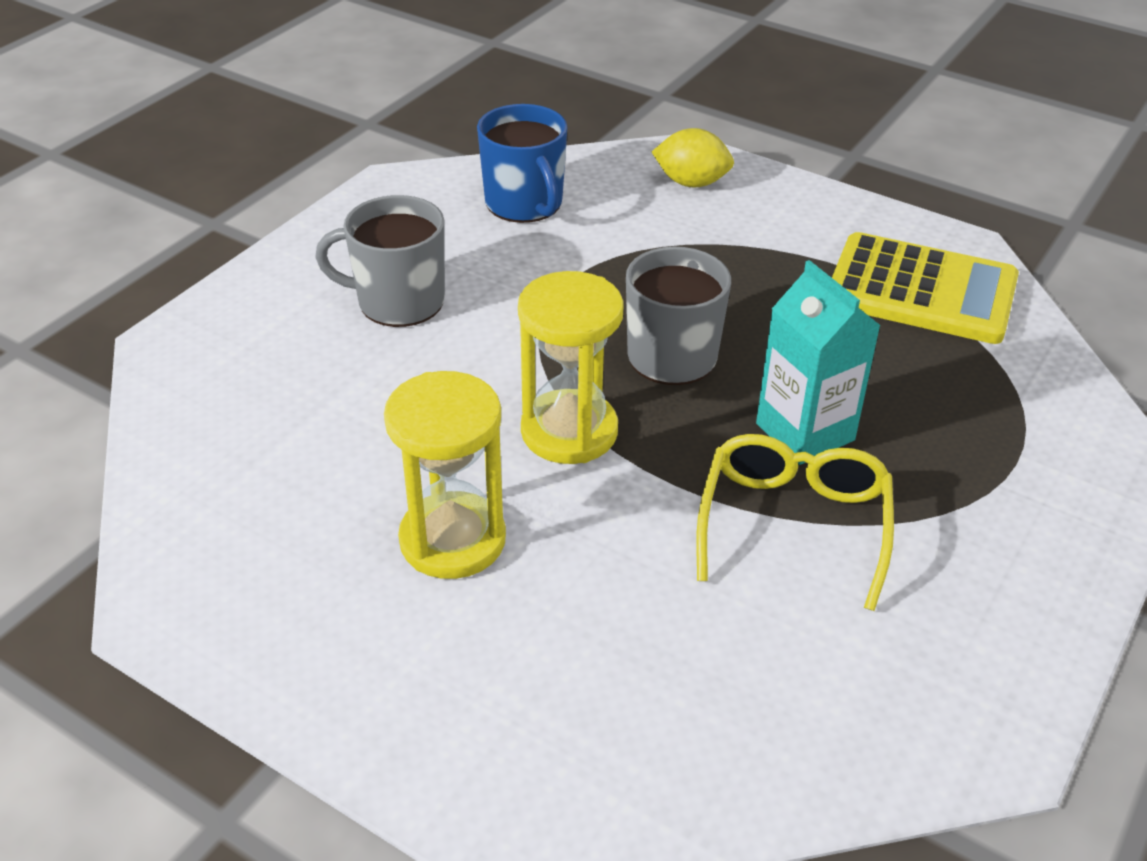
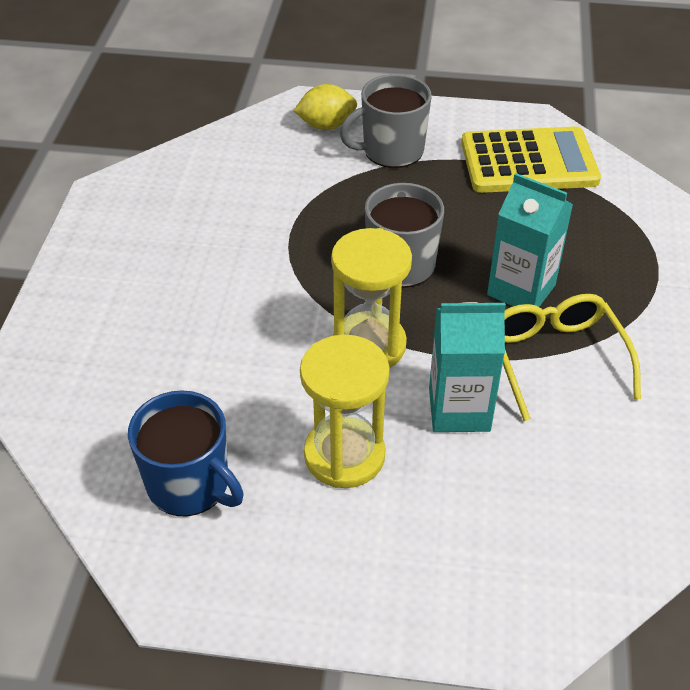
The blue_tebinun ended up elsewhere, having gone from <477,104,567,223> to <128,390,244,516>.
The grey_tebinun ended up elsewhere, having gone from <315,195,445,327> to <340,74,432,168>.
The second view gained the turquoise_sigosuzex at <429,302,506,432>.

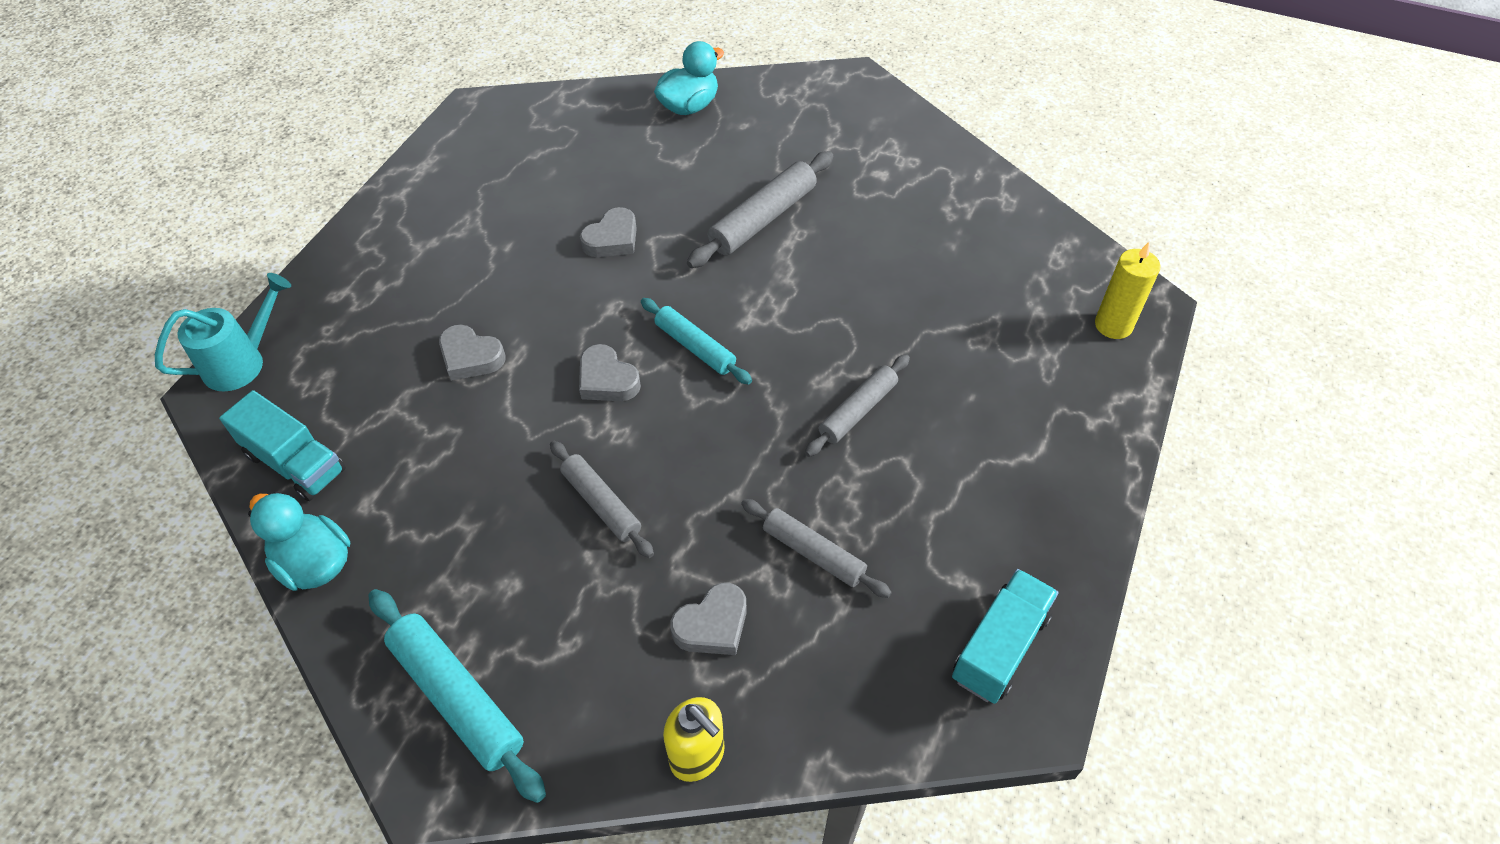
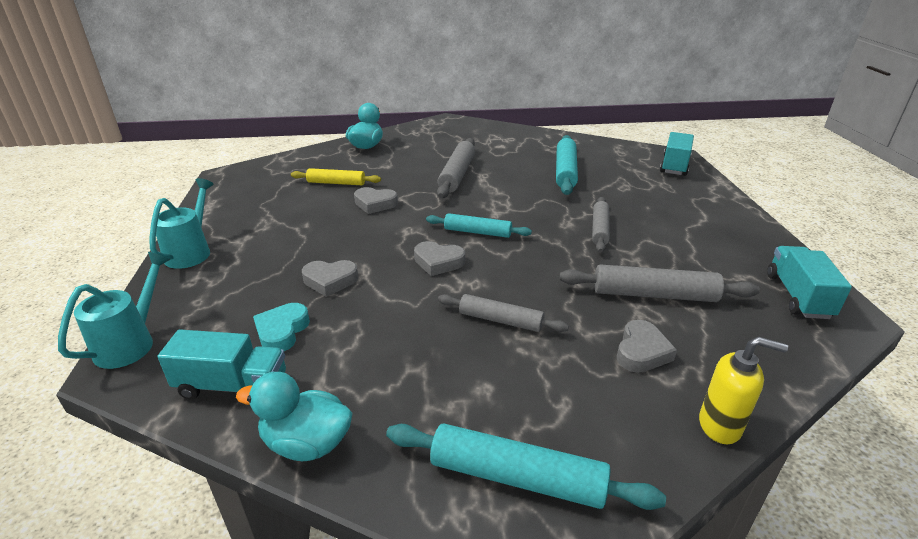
The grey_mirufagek at <580,207,637,257> ended up facing another way, 90 degrees clockwise from before.
Where the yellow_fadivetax stood at <1095,242,1160,339>, the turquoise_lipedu came to stand at <660,132,694,176>.
The size of the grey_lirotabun at <741,499,892,598> changed by a factor of 1.51.
The second view gained the turquoise_lirotabun at <556,135,578,195>.
The second view gained the yellow_lirotabun at <291,168,381,185>.
The second view gained the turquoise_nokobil at <149,178,214,269>.
The second view gained the turquoise_mirufagek at <253,303,310,351>.

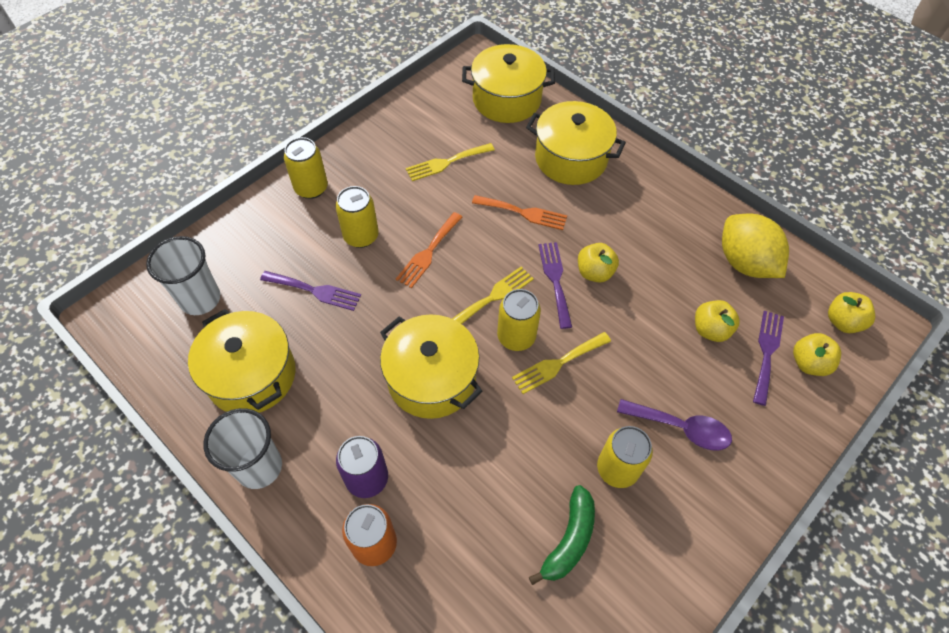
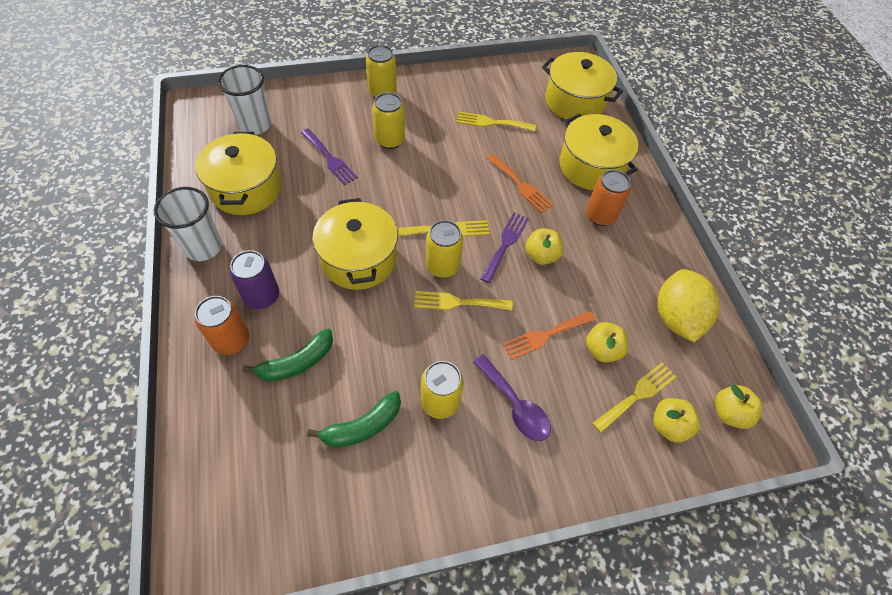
The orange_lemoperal ended up elsewhere, having gone from <396,212,462,288> to <503,311,596,360>.
What was the purple_lemoperal at <753,311,784,406> turned into the yellow_lemoperal at <592,363,676,433>.
The second view gained the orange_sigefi at <586,170,631,226>.
The second view gained the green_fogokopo at <242,328,333,382>.

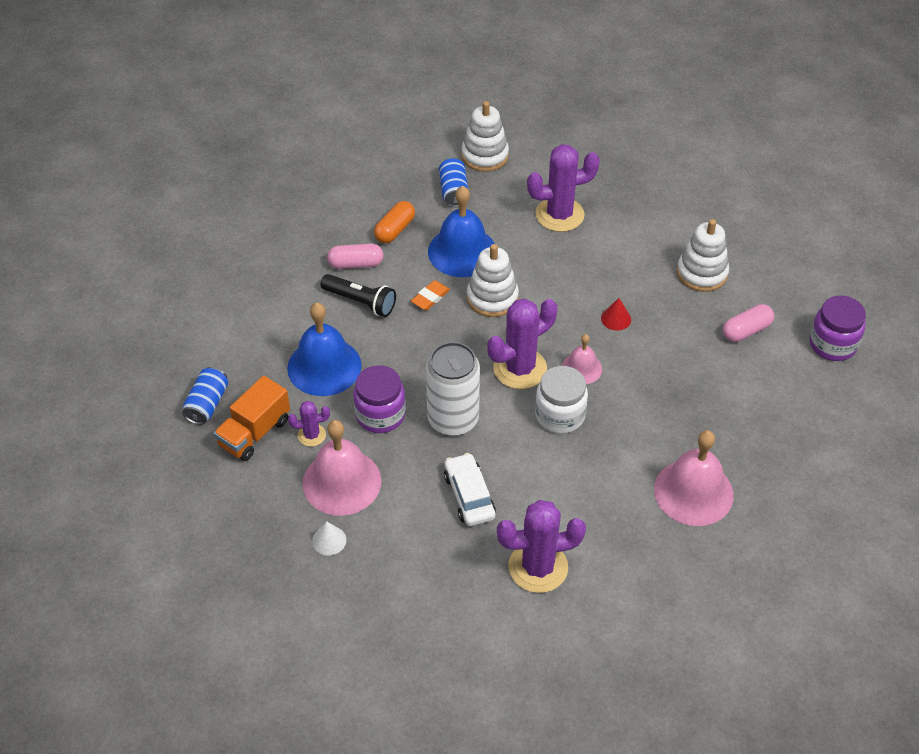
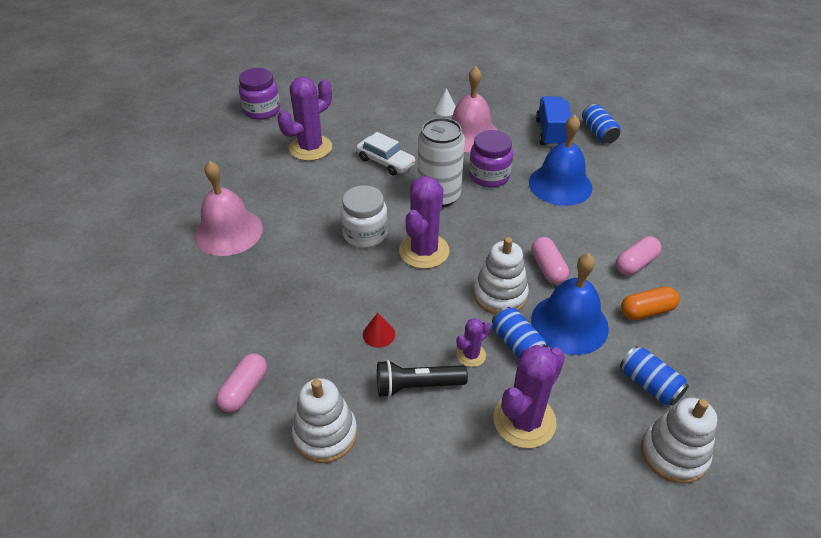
The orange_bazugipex at <374,201,415,243> ended up facing another way, 75 degrees clockwise from before.
The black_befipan ended up elsewhere, having gone from <321,274,396,317> to <377,360,468,398>.
Where the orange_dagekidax stood at <411,280,450,310>, the pink_bazugipex came to stand at <531,237,569,284>.
The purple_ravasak ended up elsewhere, having gone from <810,295,866,361> to <239,68,280,120>.
The second view lost the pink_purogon at <562,334,602,384>.
What was the orange_lipedu at <214,376,290,461> turned into the blue_lipedu at <536,96,572,147>.
The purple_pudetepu ended up elsewhere, having gone from <288,401,330,447> to <456,318,490,367>.
The second view gained the blue_sigefi at <492,307,547,359>.

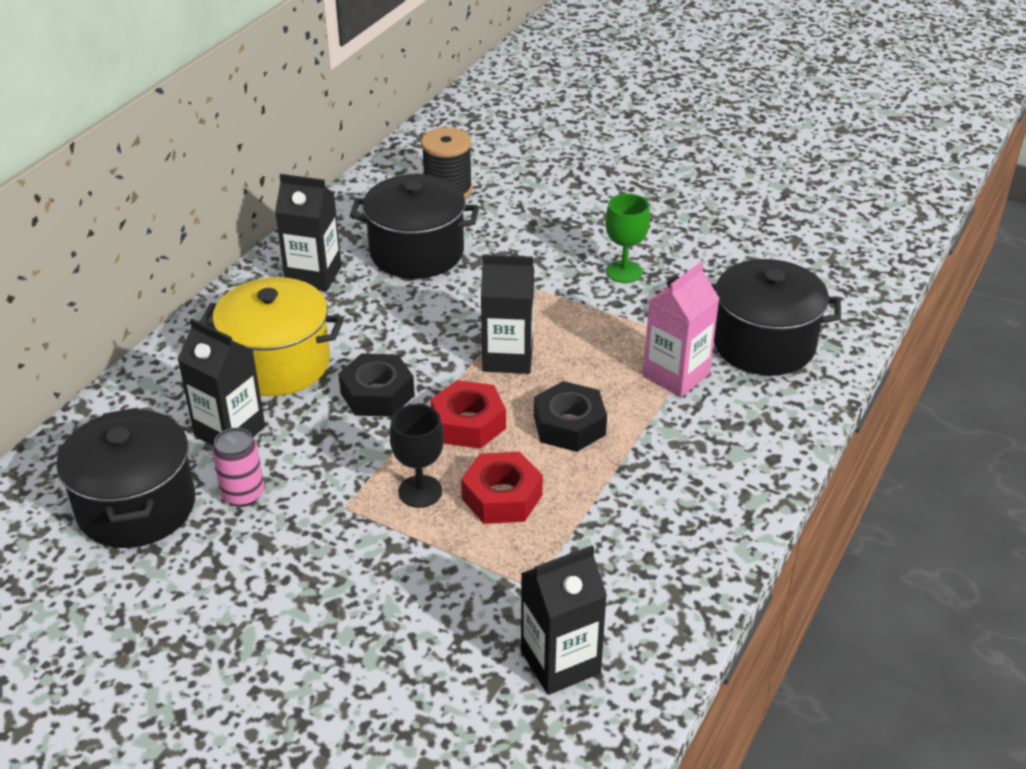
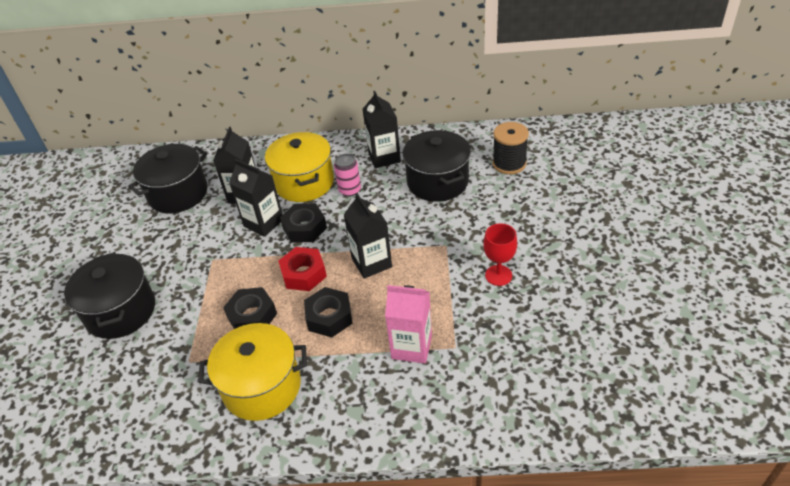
What was the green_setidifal at <605,193,650,283> turned into the red_setidifal at <483,223,517,286>.
The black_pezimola ended up elsewhere, having gone from <712,259,841,376> to <64,252,155,339>.
The second view lost the black_setidifal at <390,404,444,508>.
The pink_sigefi ended up elsewhere, having gone from <212,428,264,507> to <334,154,361,197>.
What was the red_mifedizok at <461,452,543,524> turned into the black_mifedizok at <223,287,277,329>.
The black_sigosuzex ended up elsewhere, having gone from <521,545,607,695> to <229,159,283,237>.
The second view gained the yellow_pezimola at <198,323,307,421>.

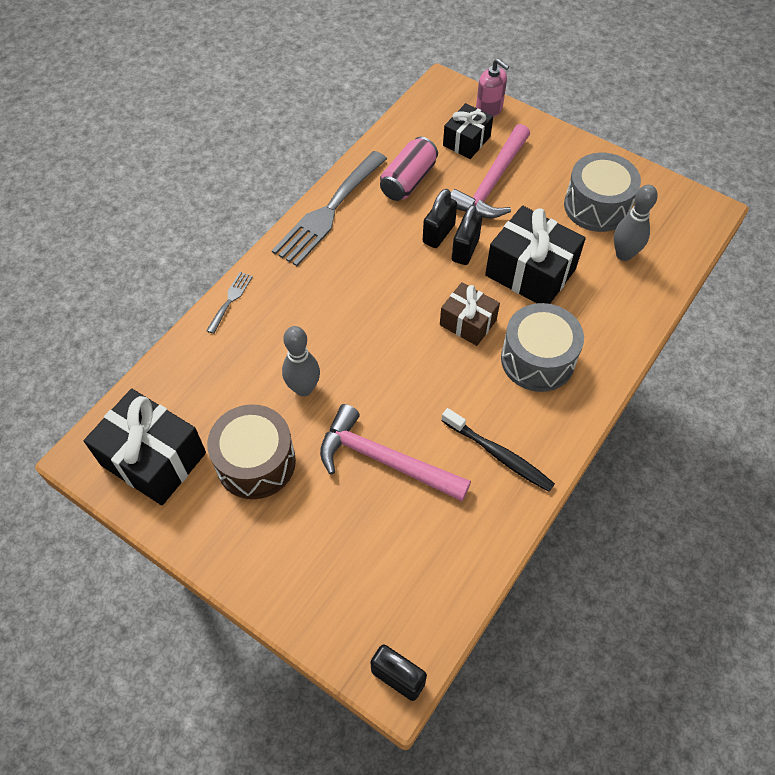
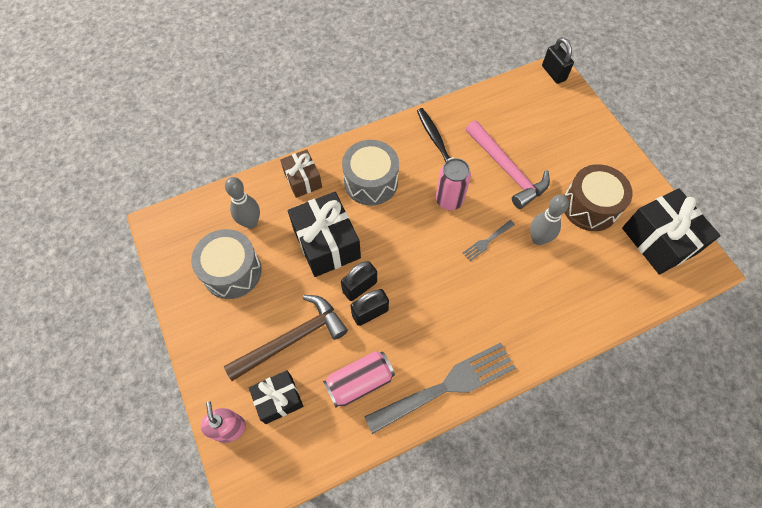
What was the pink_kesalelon at <451,124,530,218> turned into the brown_kesalelon at <224,295,348,381>.
The grey_lemoperal ended up elsewhere, having gone from <206,272,253,334> to <463,220,515,261>.
The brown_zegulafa ended up elsewhere, having gone from <440,282,500,346> to <280,149,322,198>.
The second view gained the pink_sigefi at <436,158,471,210>.

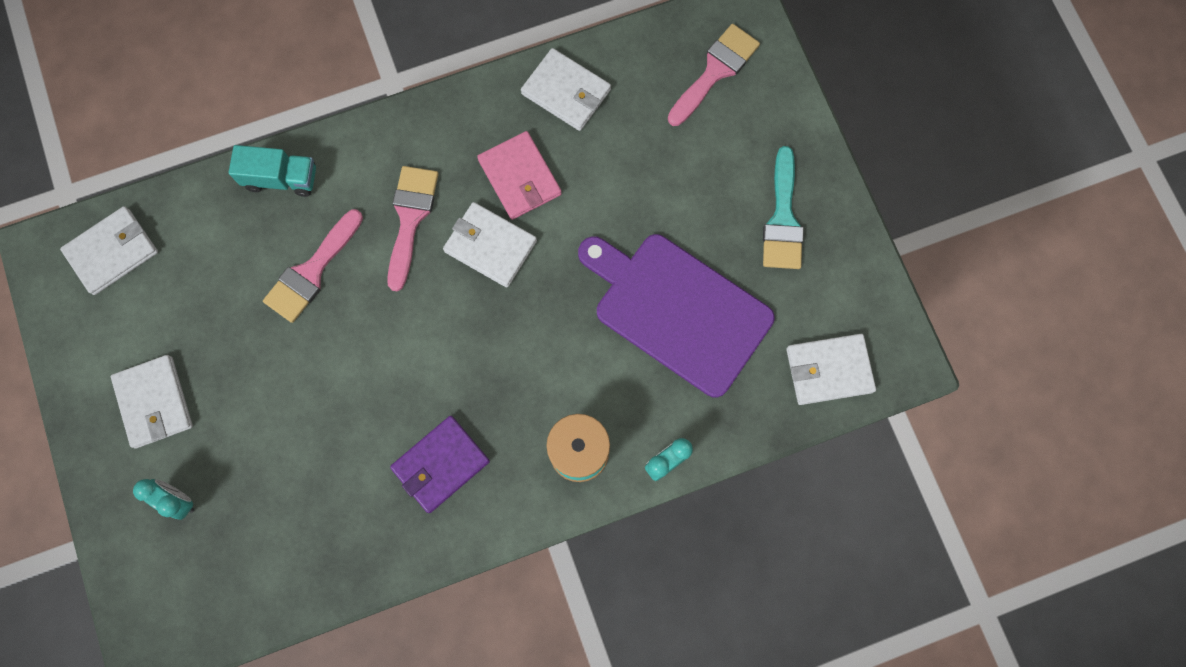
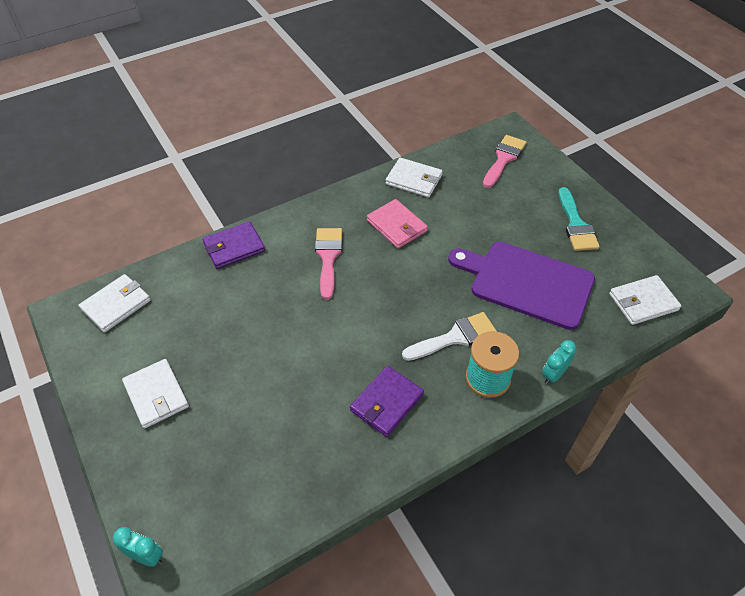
Where the turquoise_lipedu stood at <228,145,316,197>, the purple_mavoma came to stand at <202,221,265,269>.
The second view lost the white_mavoma at <443,202,537,287>.
The second view lost the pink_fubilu at <263,209,363,323>.
The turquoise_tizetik ended up elsewhere, having gone from <133,479,194,520> to <113,527,163,567>.
The second view gained the white_fubilu at <402,312,497,361>.

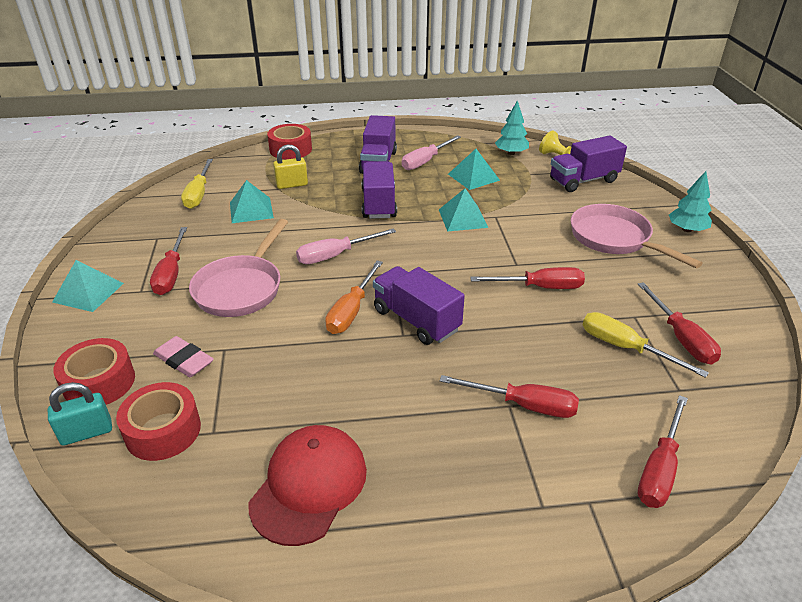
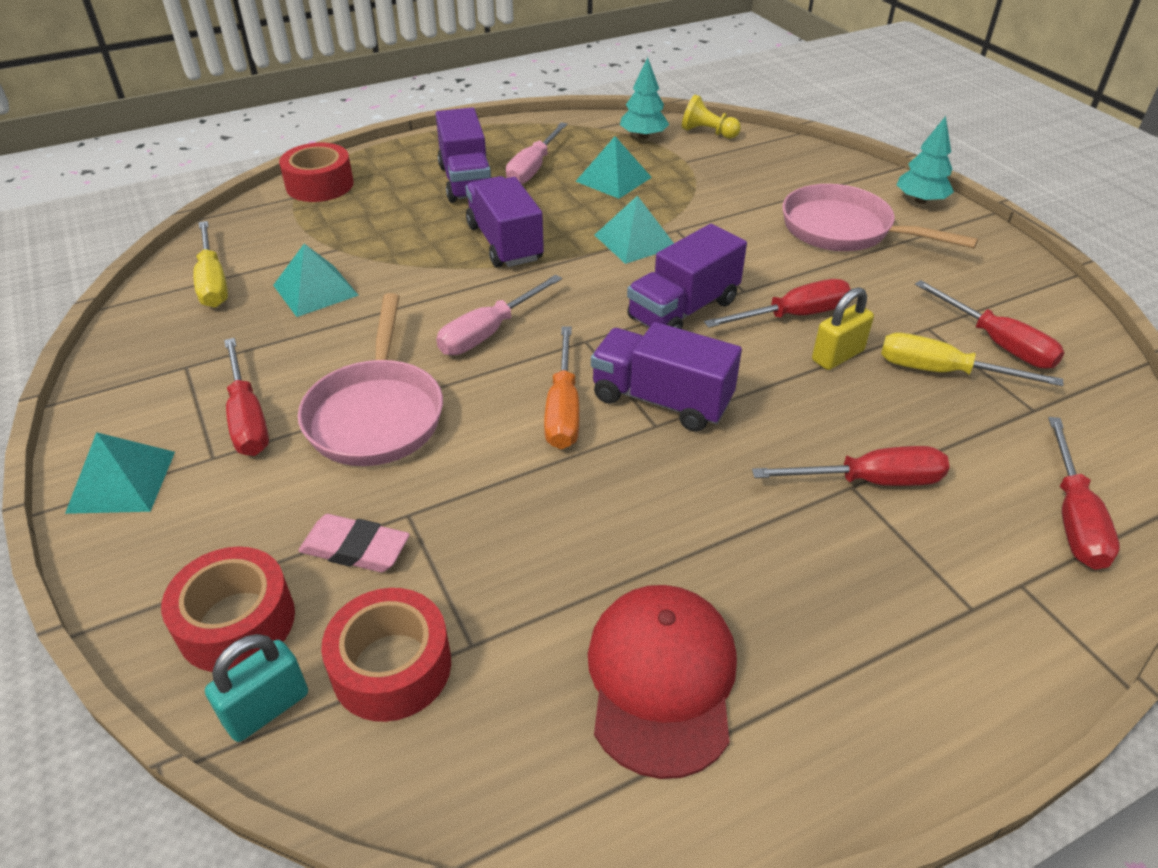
The purple_lipedu ended up elsewhere, having gone from <550,135,627,192> to <627,224,747,329>.
The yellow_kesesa ended up elsewhere, having gone from <273,144,308,189> to <812,287,874,370>.

